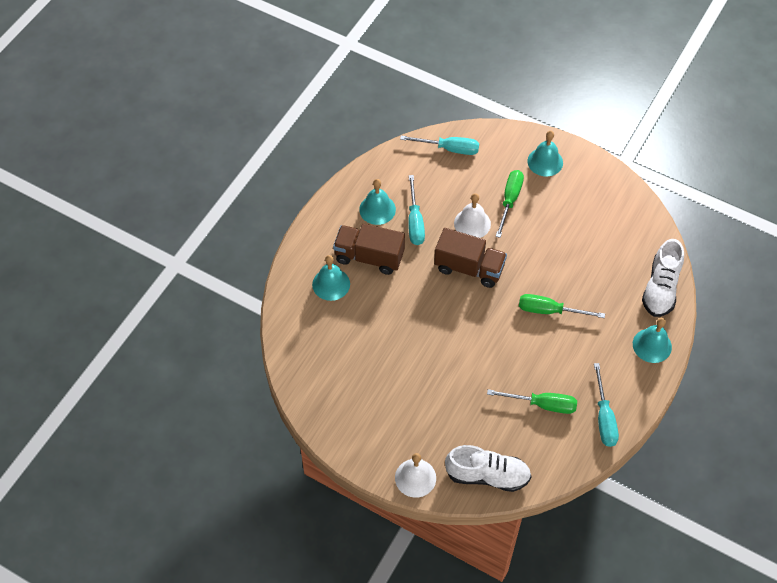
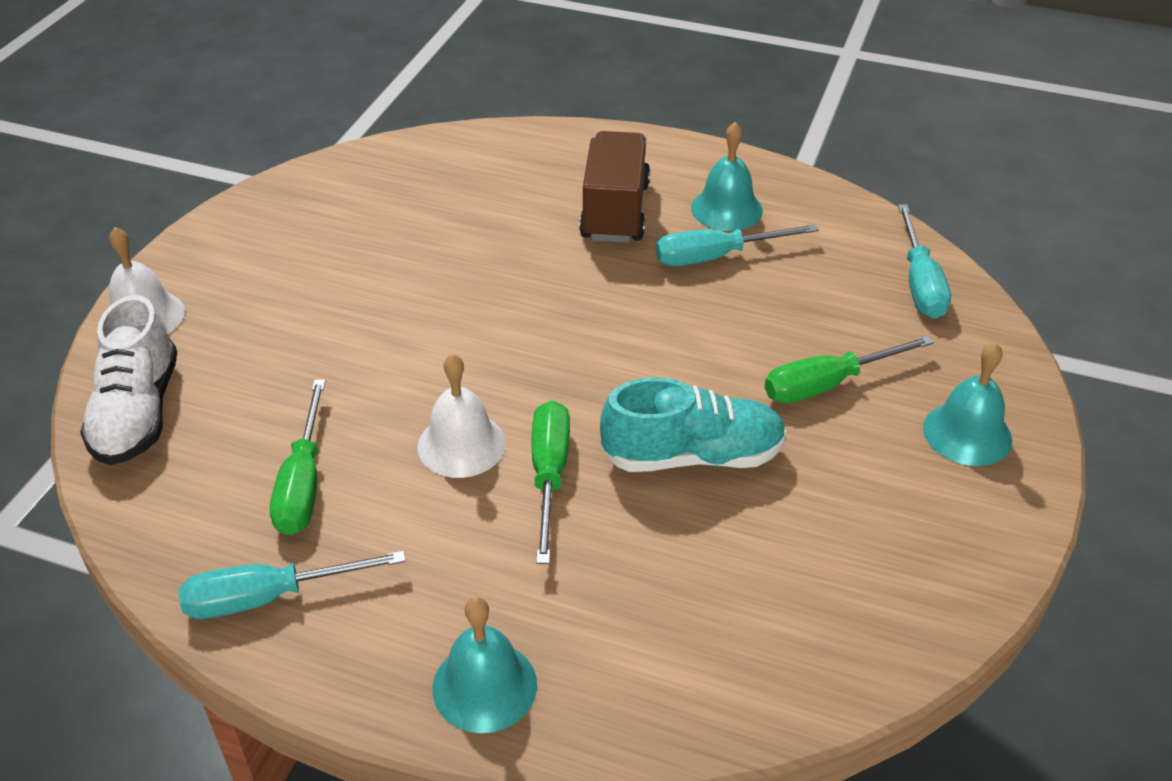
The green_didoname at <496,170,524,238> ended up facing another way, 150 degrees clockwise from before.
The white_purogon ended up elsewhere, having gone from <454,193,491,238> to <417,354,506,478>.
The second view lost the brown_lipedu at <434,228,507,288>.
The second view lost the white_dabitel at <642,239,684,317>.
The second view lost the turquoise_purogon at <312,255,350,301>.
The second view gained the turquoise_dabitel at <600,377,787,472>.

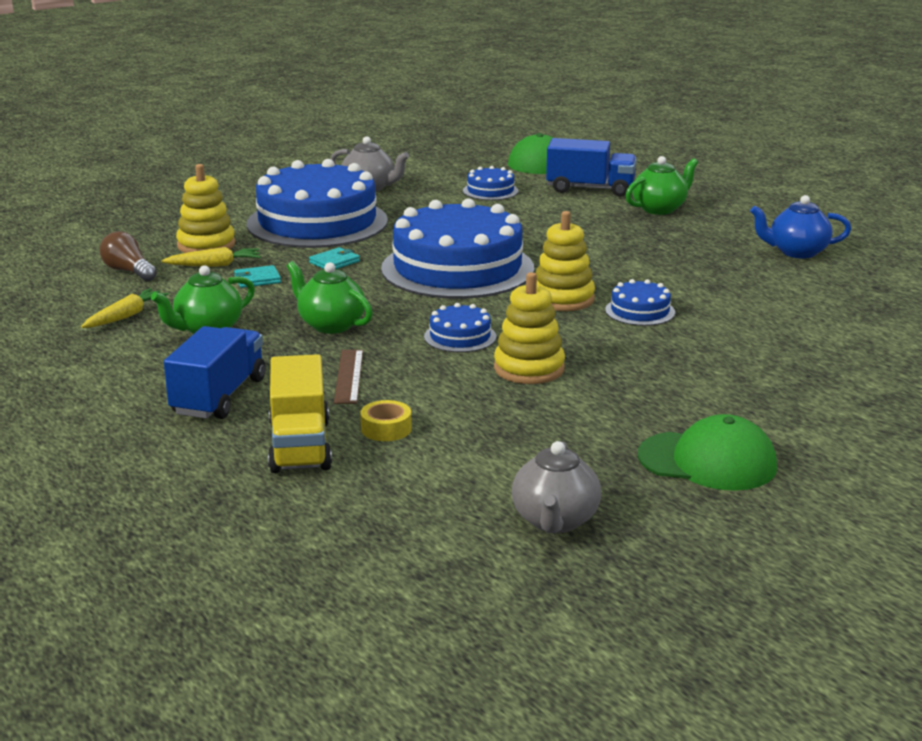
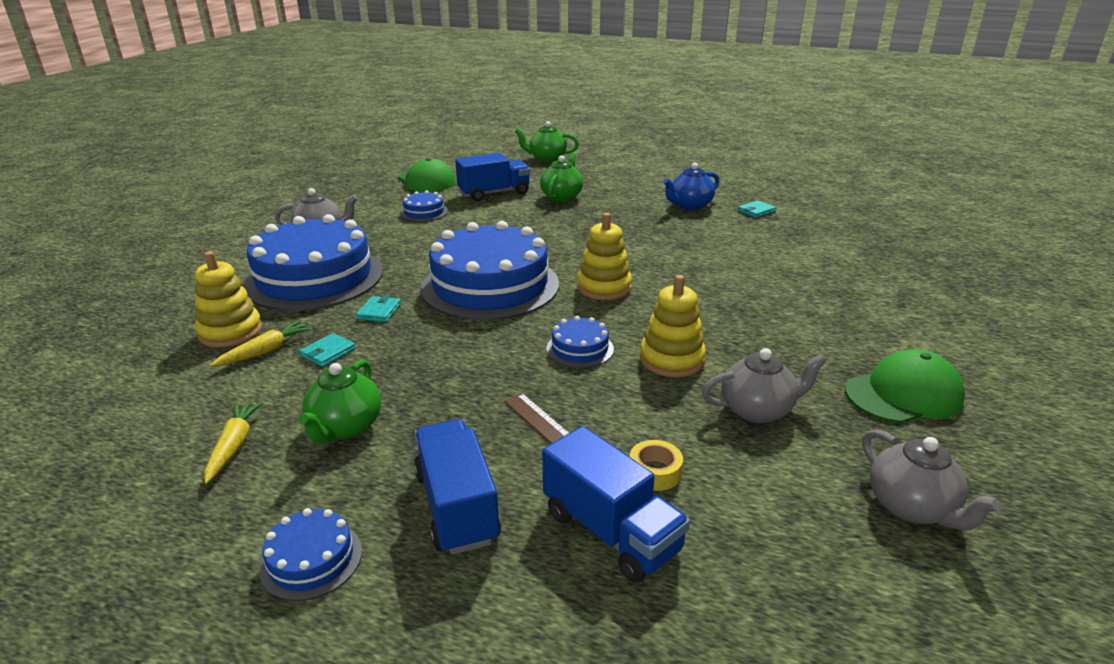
The second view lost the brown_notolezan at <100,231,157,281>.
The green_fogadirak ended up elsewhere, having gone from <287,261,373,334> to <515,121,579,162>.
The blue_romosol ended up elsewhere, having gone from <605,279,675,326> to <259,508,362,601>.
What was the yellow_lipedu at <268,354,332,473> turned into the blue_lipedu at <542,426,690,583>.
The second view gained the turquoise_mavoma at <738,200,776,218>.
The second view gained the grey_fogadirak at <702,348,827,423>.

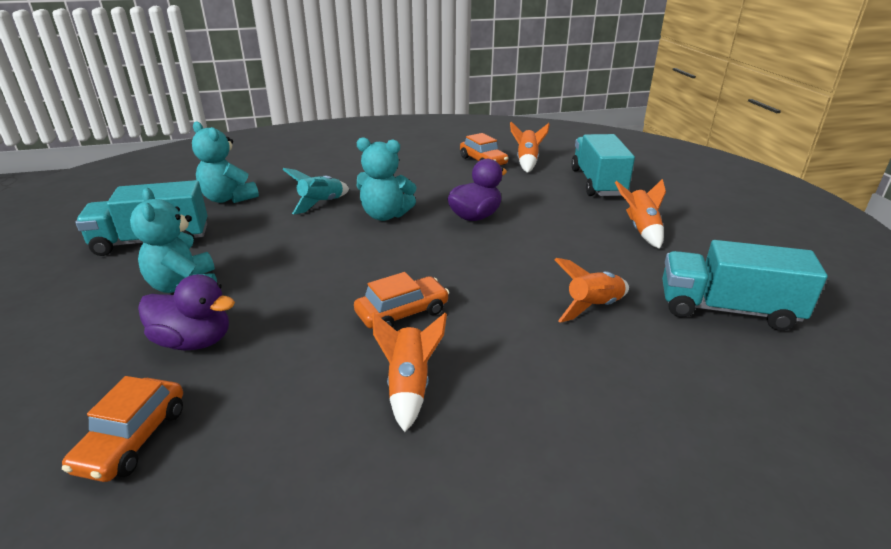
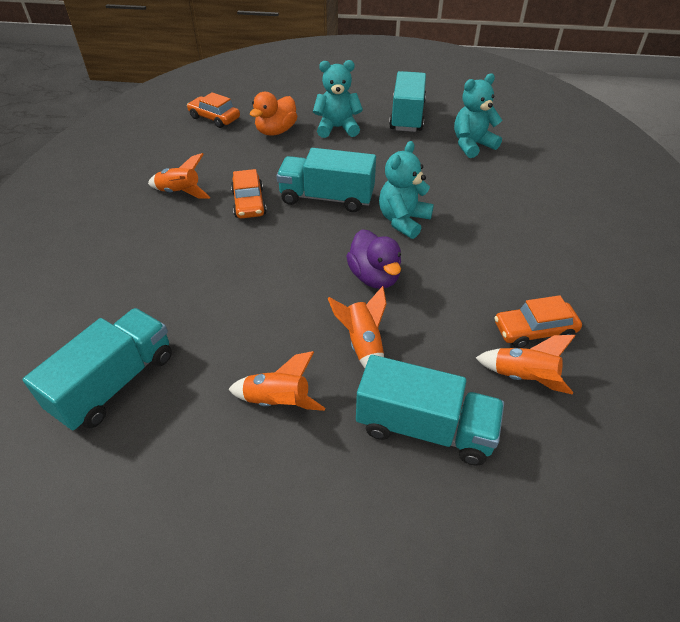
The second view lost the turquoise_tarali at <282,168,349,215>.
The orange_tarali ended up elsewhere, having gone from <554,258,629,323> to <328,286,387,368>.
What was the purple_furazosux at <138,274,235,350> turned into the orange_furazosux at <250,92,297,136>.
The second view gained the turquoise_lipedu at <276,148,376,212>.

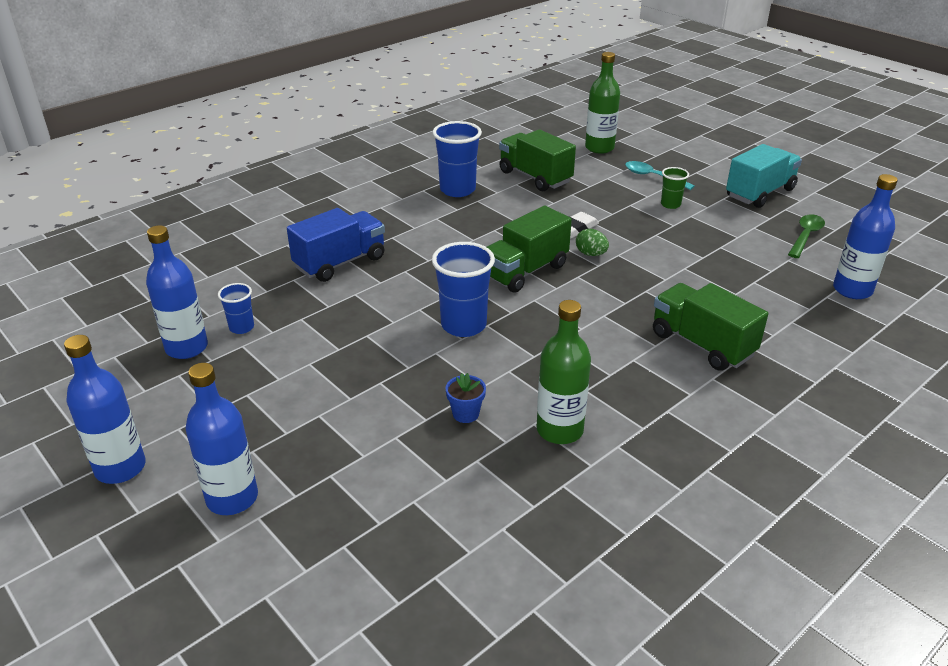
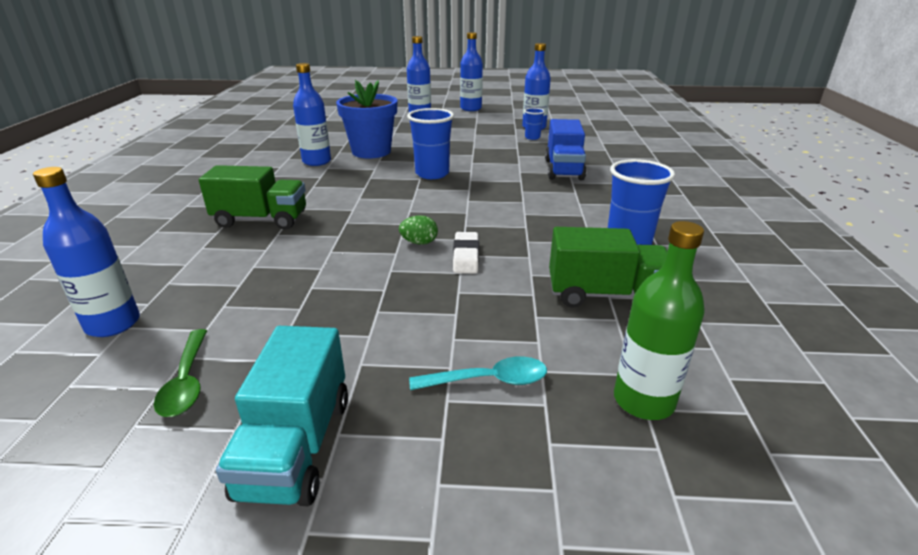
The second view lost the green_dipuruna at <661,167,689,209>.
The second view lost the green_lipedu at <487,205,572,293>.
What was the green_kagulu at <536,300,591,444> turned into the blue_kagulu at <293,63,331,166>.
The size of the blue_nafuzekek at <446,373,486,423> changed by a factor of 2.46.

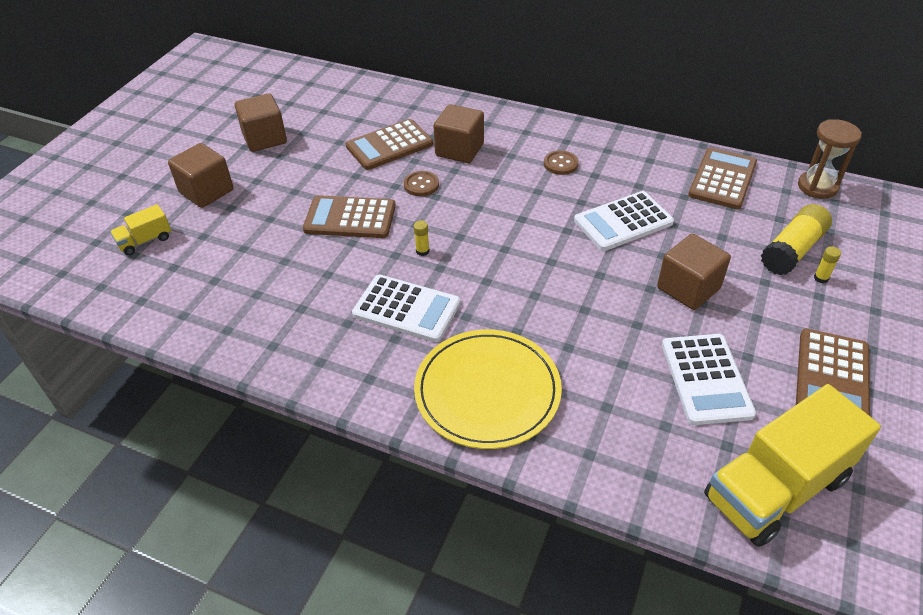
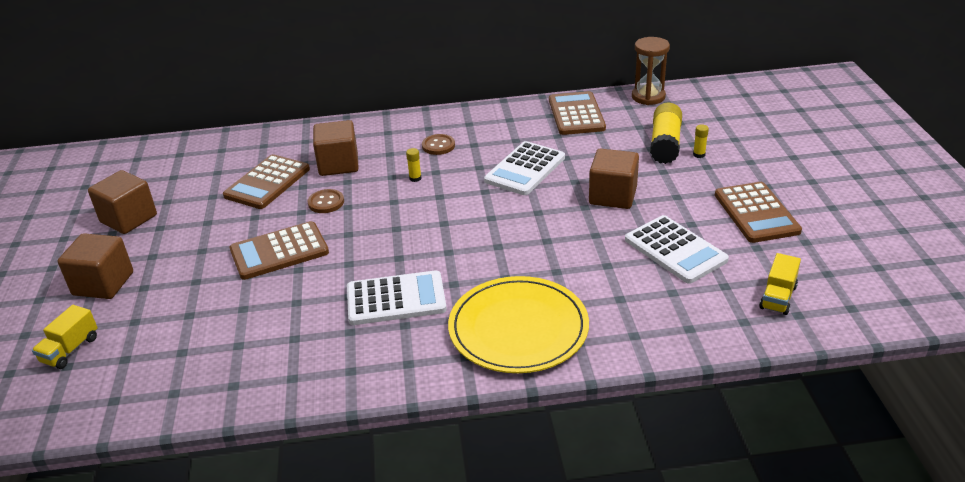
The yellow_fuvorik ended up elsewhere, having gone from <414,220,429,256> to <406,148,422,182>.
The size of the yellow_lipedu at <704,384,881,547> changed by a factor of 0.46.

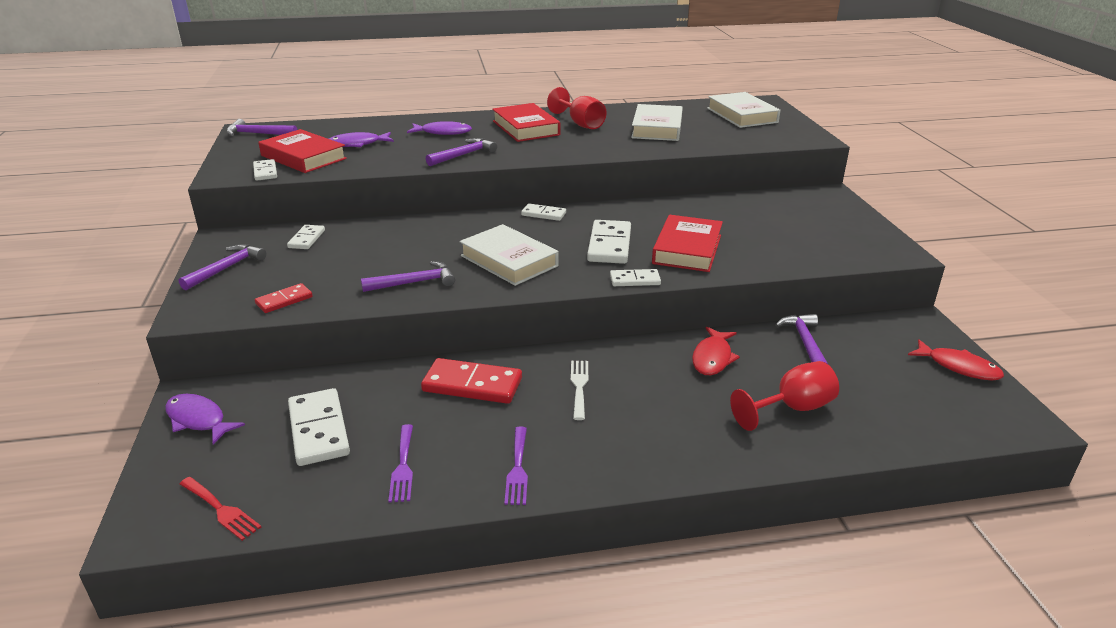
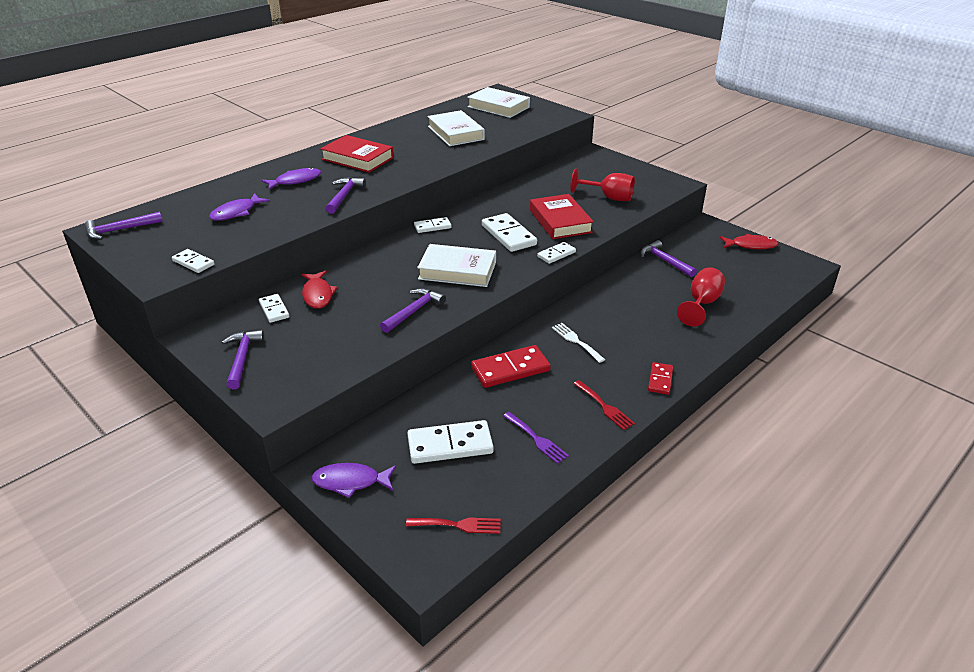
The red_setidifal ended up elsewhere, having gone from <547,87,606,129> to <570,168,635,201>.
The second view lost the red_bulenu at <258,129,347,173>.
The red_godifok ended up elsewhere, having gone from <255,283,313,313> to <648,362,673,395>.
The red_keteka ended up elsewhere, having gone from <692,327,740,375> to <301,271,338,309>.
The white_godifok at <288,388,350,466> ended up facing another way, 45 degrees counterclockwise from before.
What was the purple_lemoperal at <504,427,528,505> turned into the red_lemoperal at <573,380,635,430>.

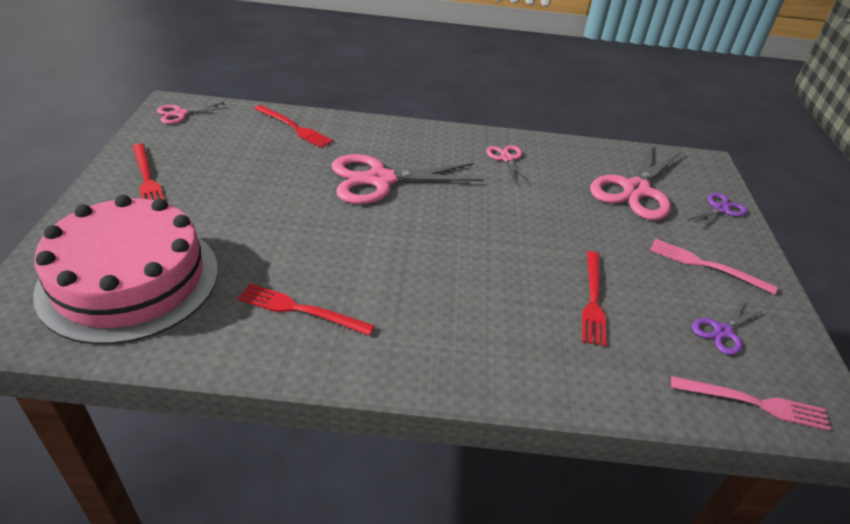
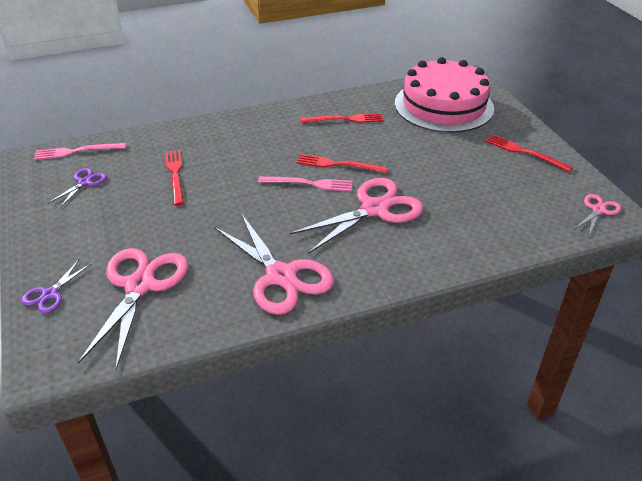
The red_lemoperal ended up elsewhere, having gone from <254,105,333,148> to <296,154,388,173>.
The size of the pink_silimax at <486,145,530,184> changed by a factor of 2.05.
The pink_lemoperal ended up elsewhere, having gone from <650,239,777,294> to <258,176,353,191>.

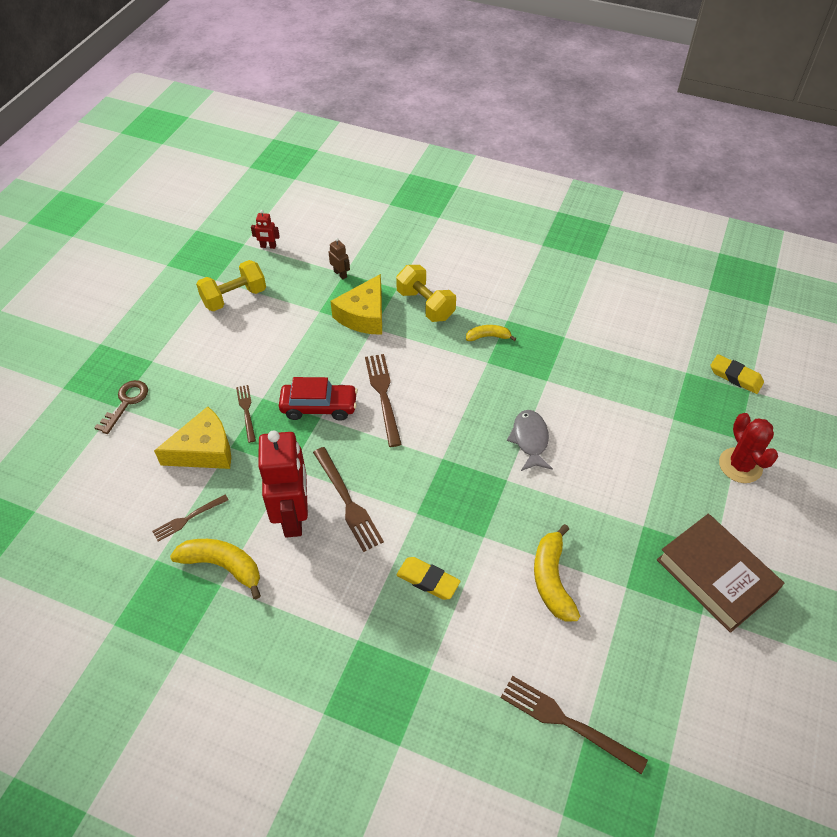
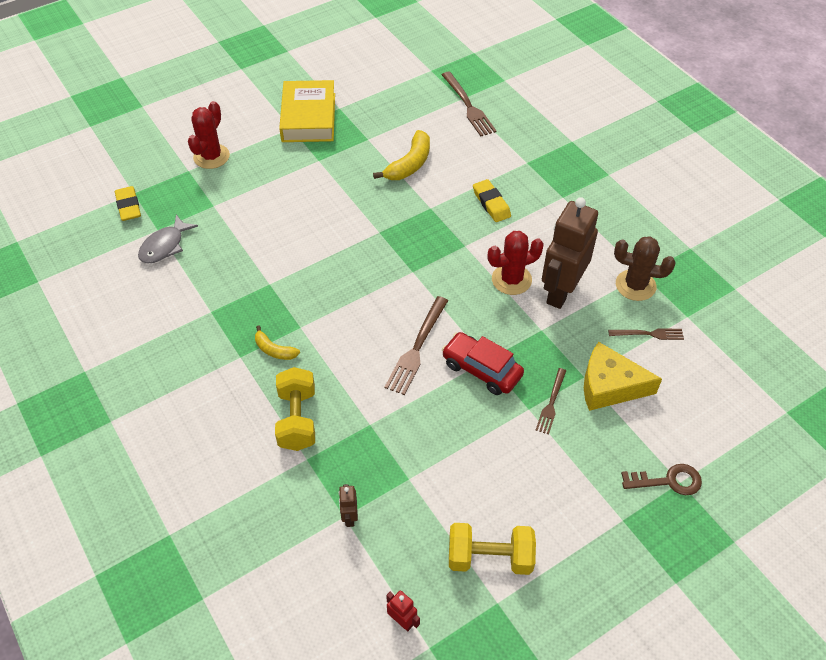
The second view lost the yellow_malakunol at <330,274,382,335>.
The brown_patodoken at <94,380,148,434> ended up facing another way, 150 degrees counterclockwise from before.
The grey_keteka ended up elsewhere, having gone from <507,410,553,471> to <138,215,198,264>.
What was the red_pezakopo at <258,430,308,538> turned into the brown_pezakopo at <542,197,598,309>.
Where the brown_lemoperal stood at <313,447,384,552>, the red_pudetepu came to stand at <488,231,544,295>.
What was the brown_bulenu at <657,514,784,633> turned into the yellow_bulenu at <279,80,335,142>.
Where the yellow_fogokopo stood at <170,539,261,599>, the brown_pudetepu came to stand at <614,236,676,301>.

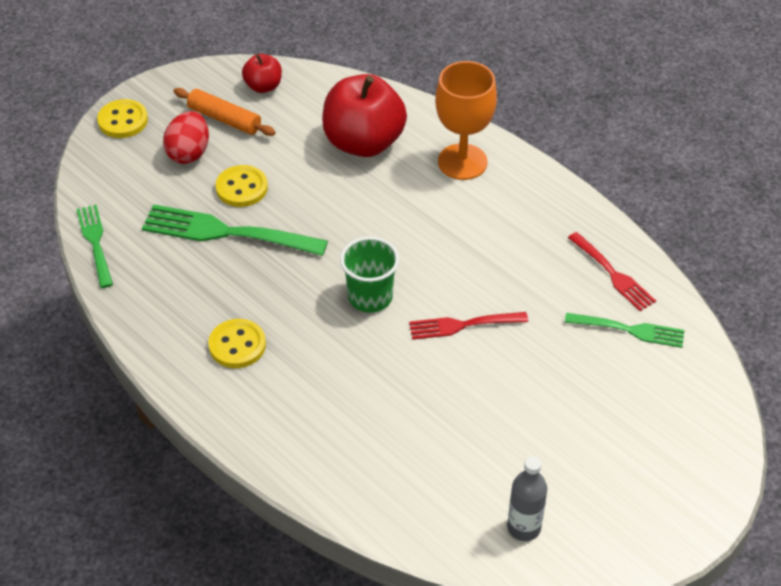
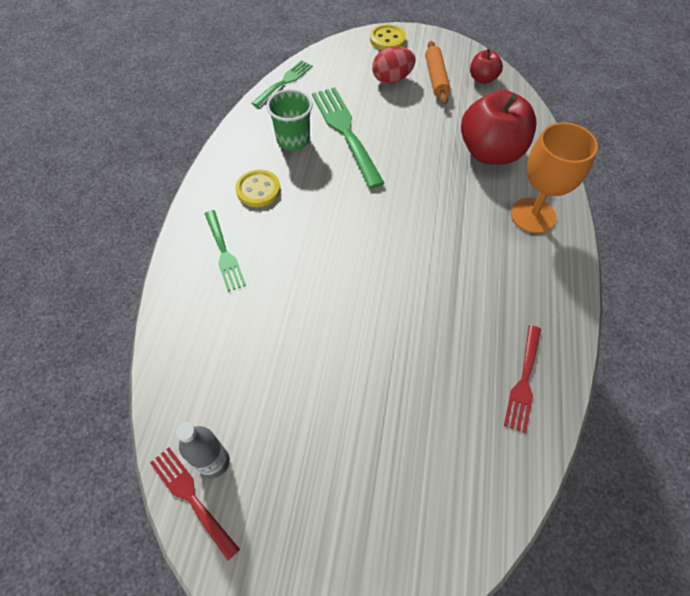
The second view lost the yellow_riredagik at <216,165,268,207>.
The green_dipuruna ended up elsewhere, having gone from <340,237,399,313> to <267,89,313,151>.
The red_lemoperal ended up elsewhere, having gone from <409,312,528,340> to <150,447,240,561>.
The green_lemoperal ended up elsewhere, having gone from <565,313,684,348> to <205,210,246,292>.

